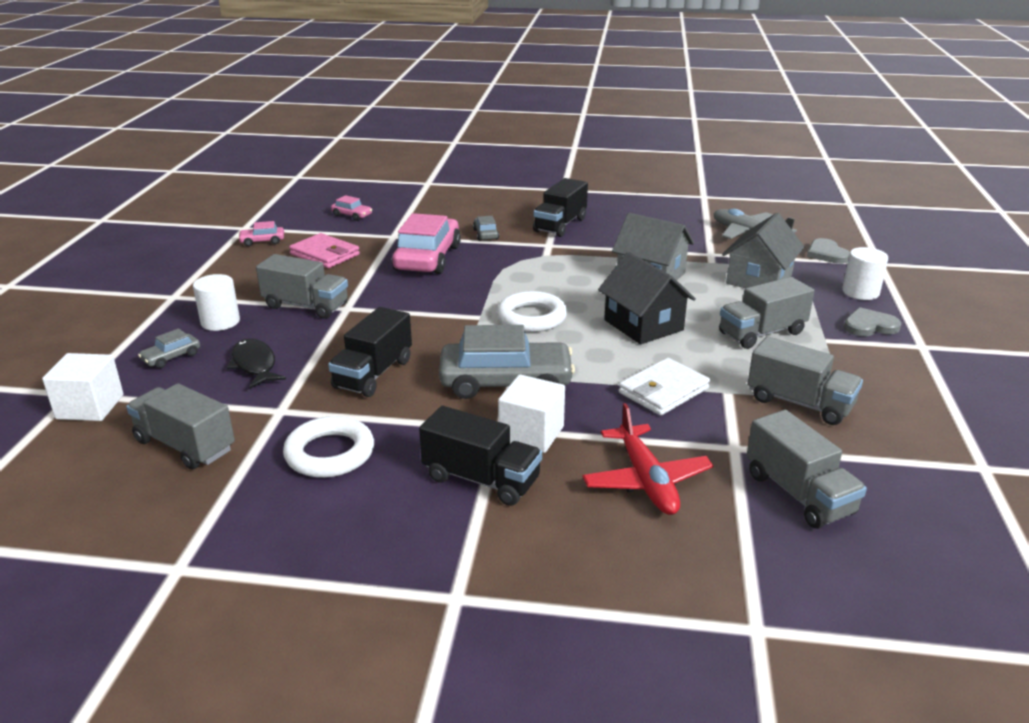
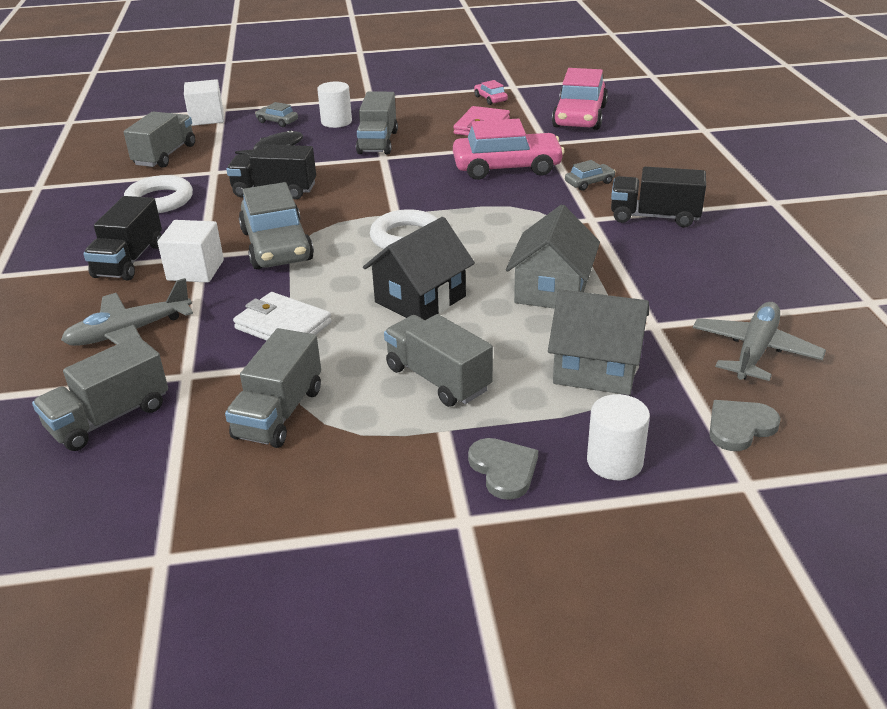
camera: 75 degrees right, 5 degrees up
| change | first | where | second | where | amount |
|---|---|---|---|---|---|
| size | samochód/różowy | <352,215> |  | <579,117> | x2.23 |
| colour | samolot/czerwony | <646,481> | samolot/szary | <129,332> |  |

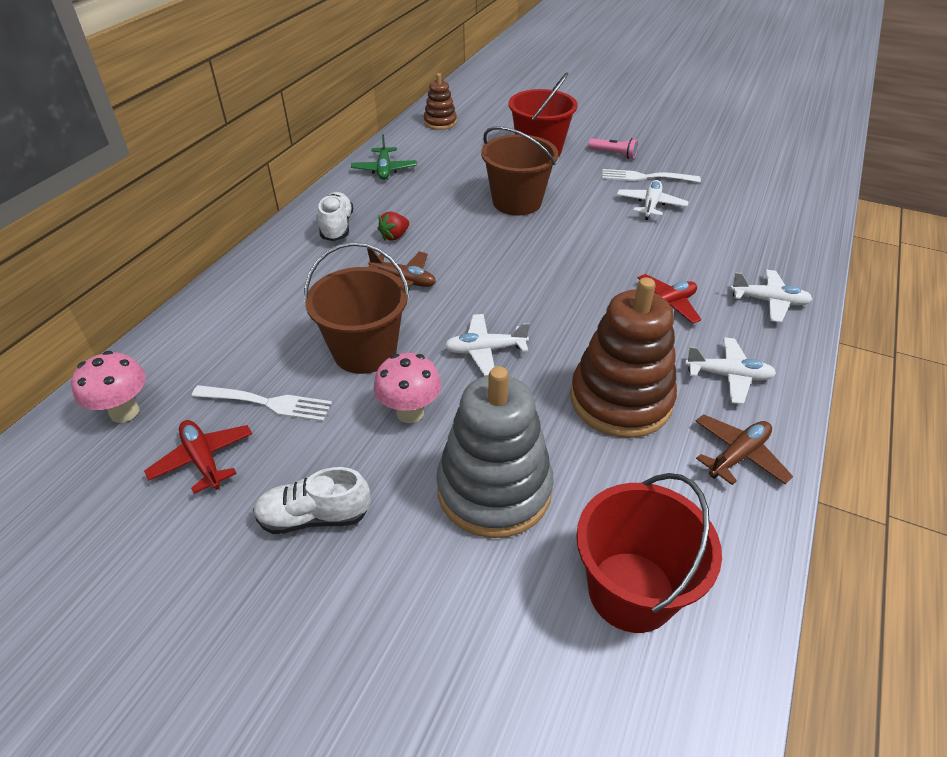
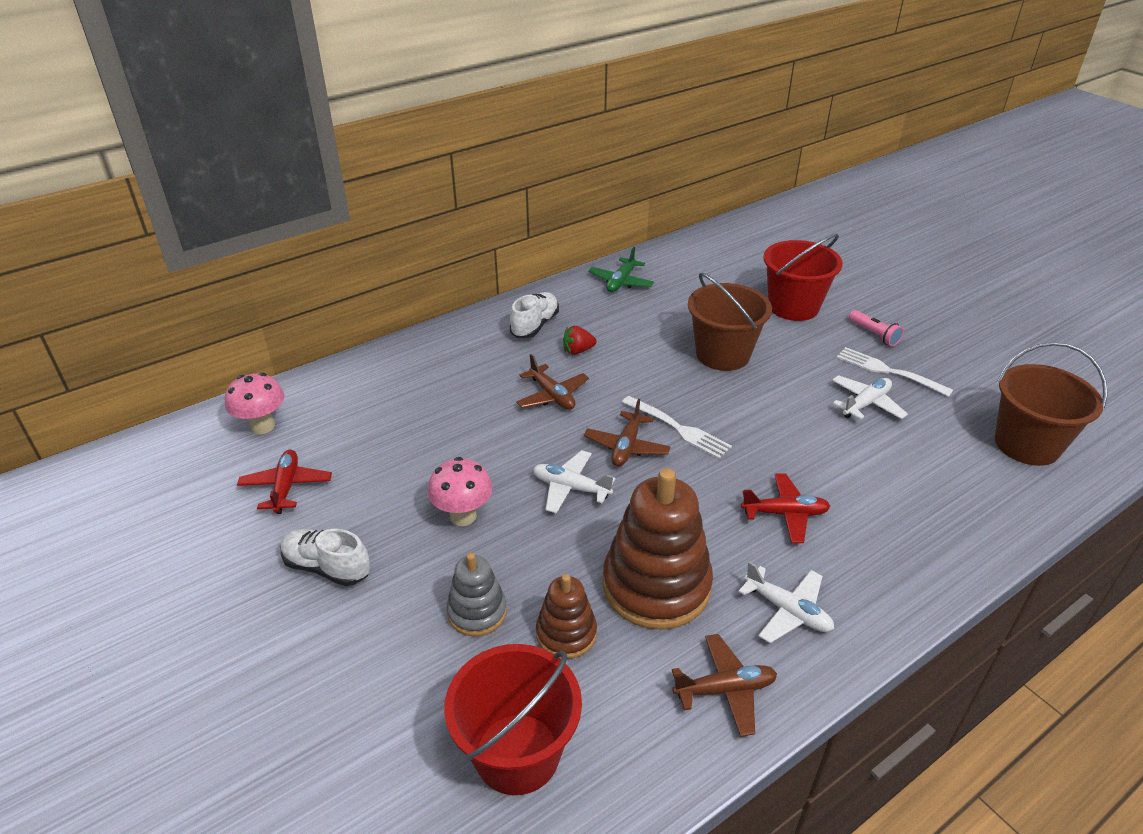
camera: 30 degrees right, 5 degrees down
| change | first | where | second | where | amount |
|---|---|---|---|---|---|
| relocated | zabawka nakładanka/brązowy | <440,122> |  | <566,633> |  |
| relocated | wiadro/brązowy | <365,351> |  | <1027,444> |  |
| missing | samolot/biały | <769,301> |  |  |  |
| size | zabawka nakładanka/szary | <494,489> |  | <477,612> | x0.53 |
| relocated | widelec/biały | <267,403> |  | <678,429> |  |
| appeared |  |  | samolot/brązowy | <626,447> |  |

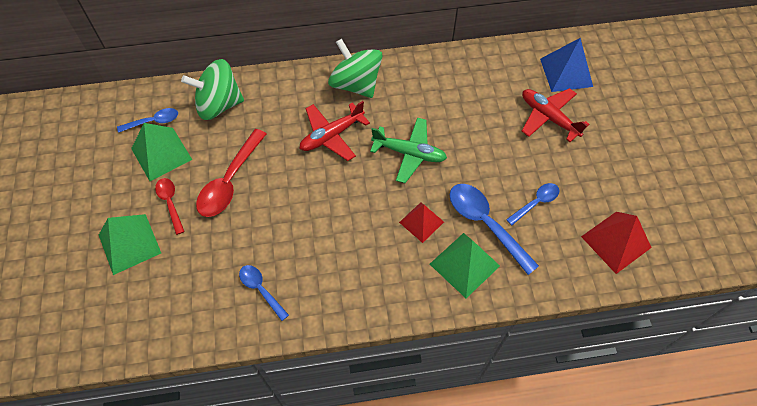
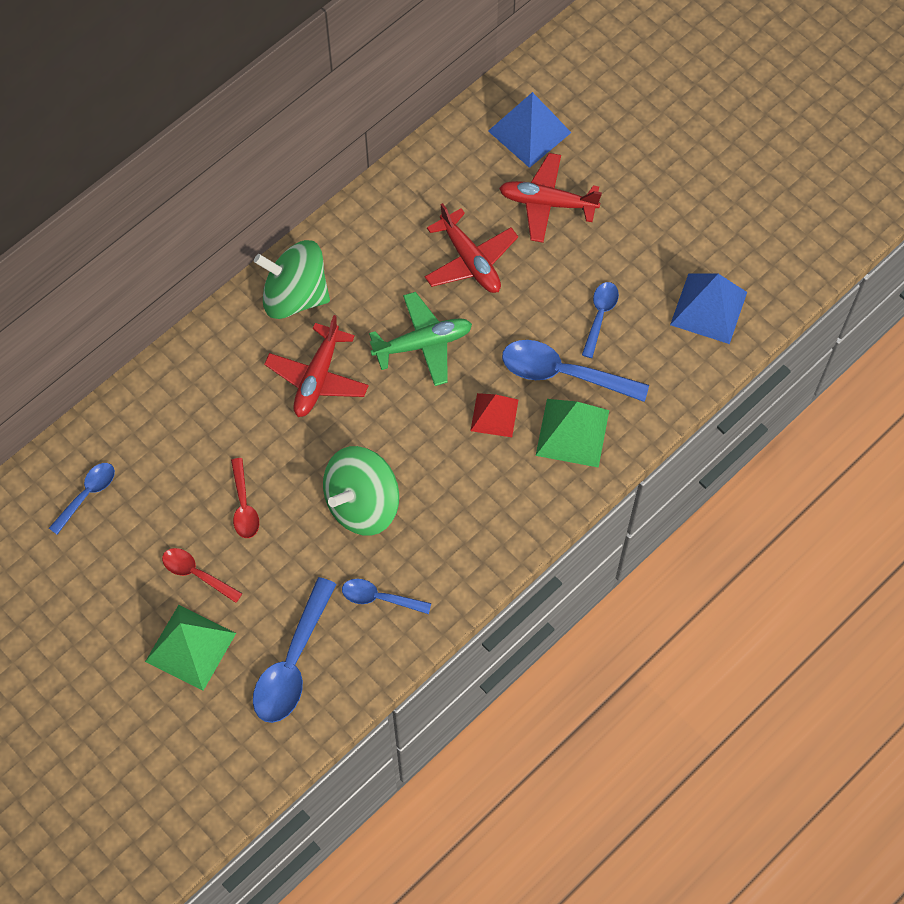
camera: 35 degrees left, 5 degrees up
| change | first | where | second | where | amount |
|---|---|---|---|---|---|
| relocated | bączek/zielony | <219,104> |  | <362,504> |  |
| missing | piramida/zielony | <161,154> |  |  |  |
| size | łyżka/czerwony | <230,181> |  | <244,505> | x0.58 |
| colour | piramida/czerwony | <616,242> | piramida/niebieski | <708,308> |  |
| appeared |  |  | samolot/czerwony | <470,260> |  |
| appeared |  |  | łyżka/niebieski | <292,663> |  |

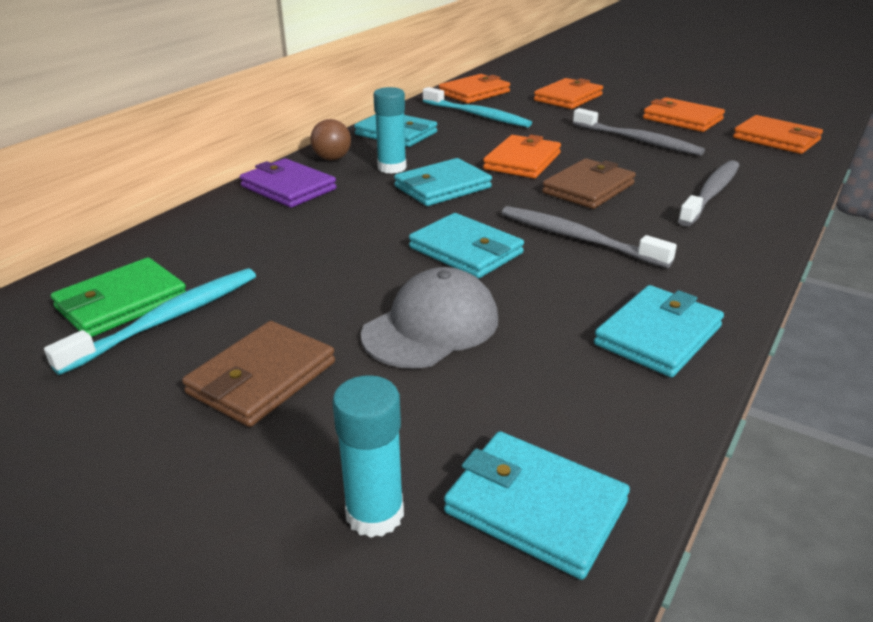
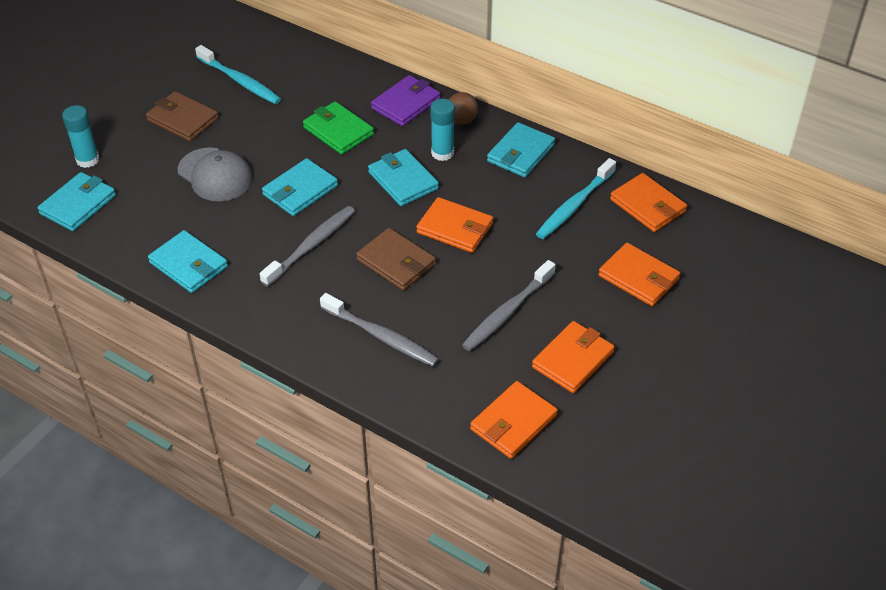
camera: 90 degrees right, 15 degrees up
| change | first | where | second | where | amount |
|---|---|---|---|---|---|
| relocated | portfel/zielony | <122,303> |  | <338,131> |  |

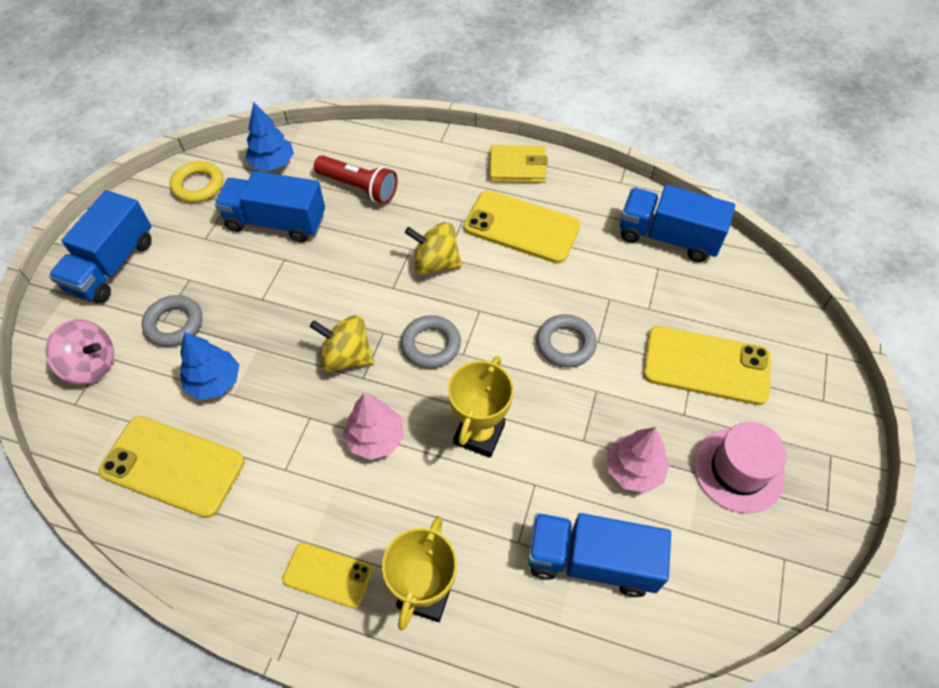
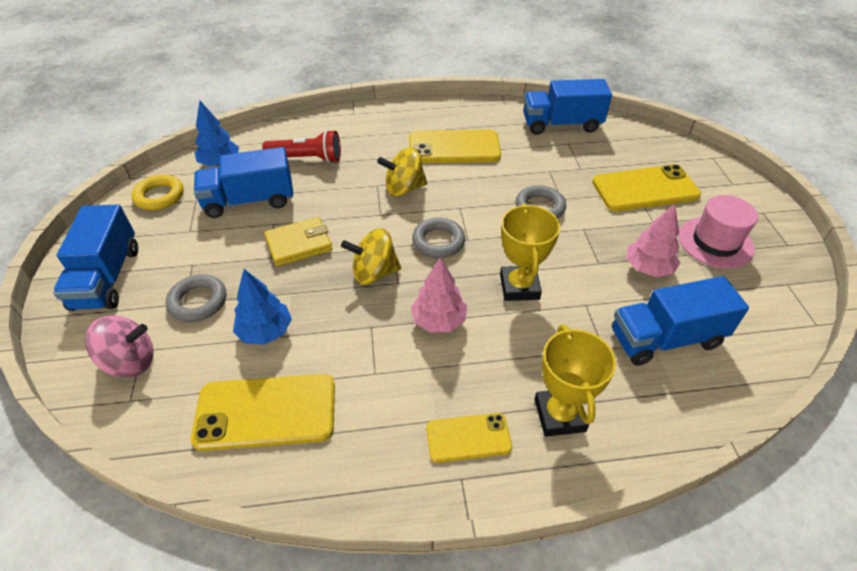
camera: 25 degrees left, 10 degrees down
| change | first | where | second | where | amount |
|---|---|---|---|---|---|
| relocated | portfel/żółty | <517,167> |  | <299,244> |  |

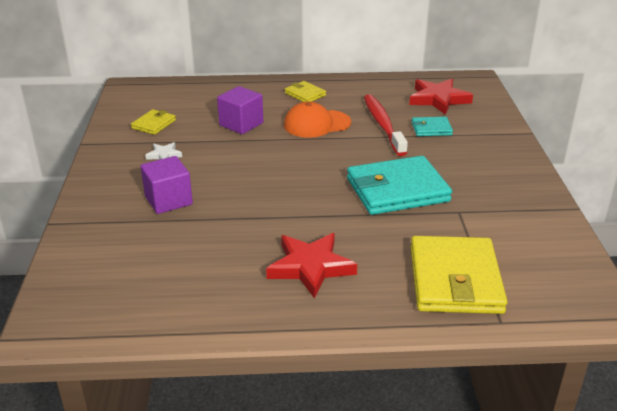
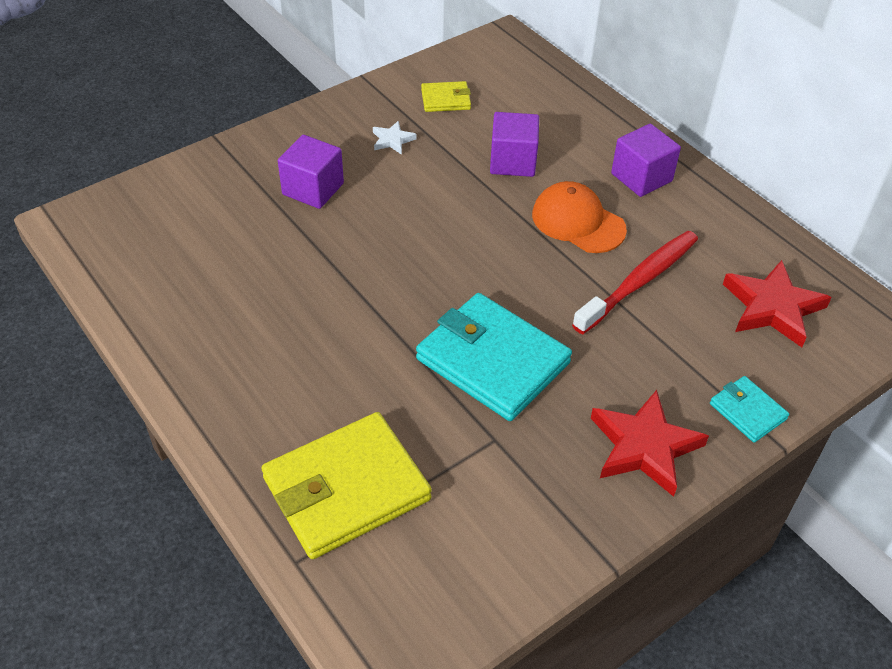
camera: 55 degrees right, 15 degrees up
| change | first | where | second | where | amount |
|---|---|---|---|---|---|
| exchanged | portfel/żółty | <305,94> | sześcian/fioletowy | <641,177> |  |
| relocated | portfel/turkusowy | <431,129> |  | <747,411> |  |
| relocated | gwiazda/czerwony | <310,267> |  | <644,446> |  |

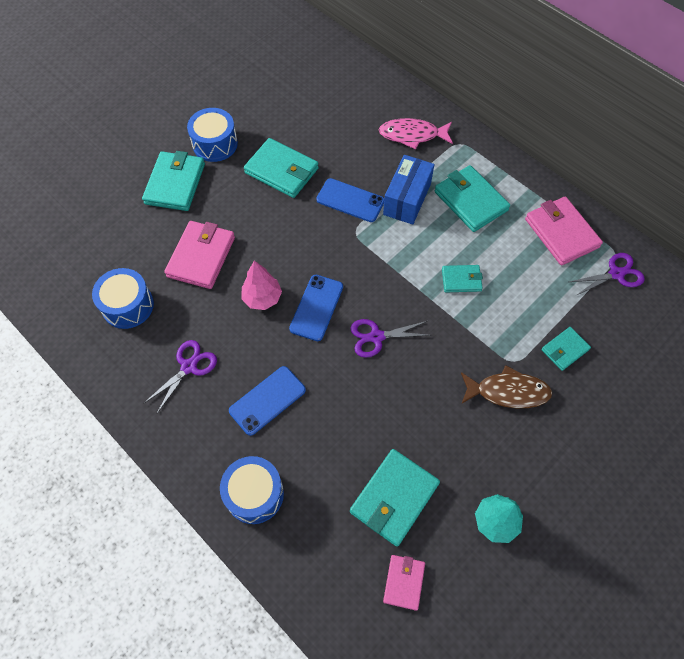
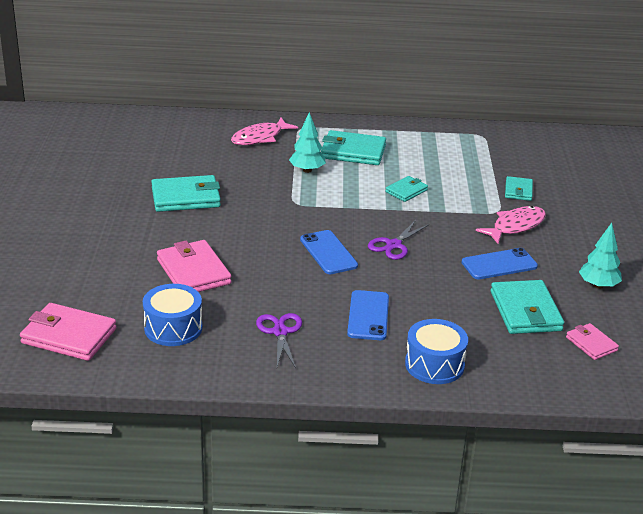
camera: 45 degrees left, 30 degrees down
| change | first | where | second | where | amount |
|---|---|---|---|---|---|
| missing | bęben/niebieski | <215,144> |  |  |  |
| missing | portfel/turkusowy | <175,184> |  |  |  |
| exchanged | pudełko/niebieski | <407,199> | drzewko/turkusowy | <307,170> |  |
| relocated | telefon/niebieski | <350,200> |  | <499,264> |  |
| relocated | portfel/różowy | <561,233> |  | <69,336> |  |
| missing | nożyczki/fioletowy | <616,274> |  |  |  |
| missing | drzewko/różowy | <262,298> |  |  |  |
| colour | ryba/brązowy | <508,391> | ryba/różowy | <515,226> |  |

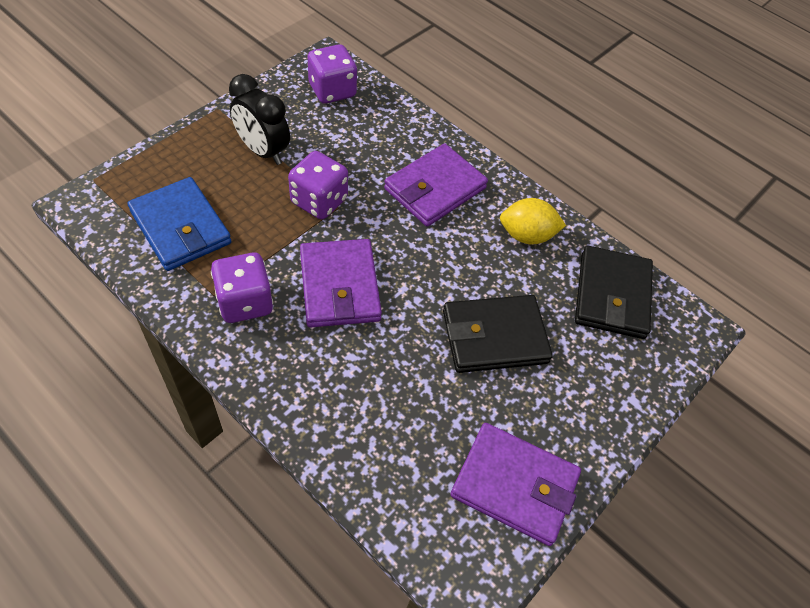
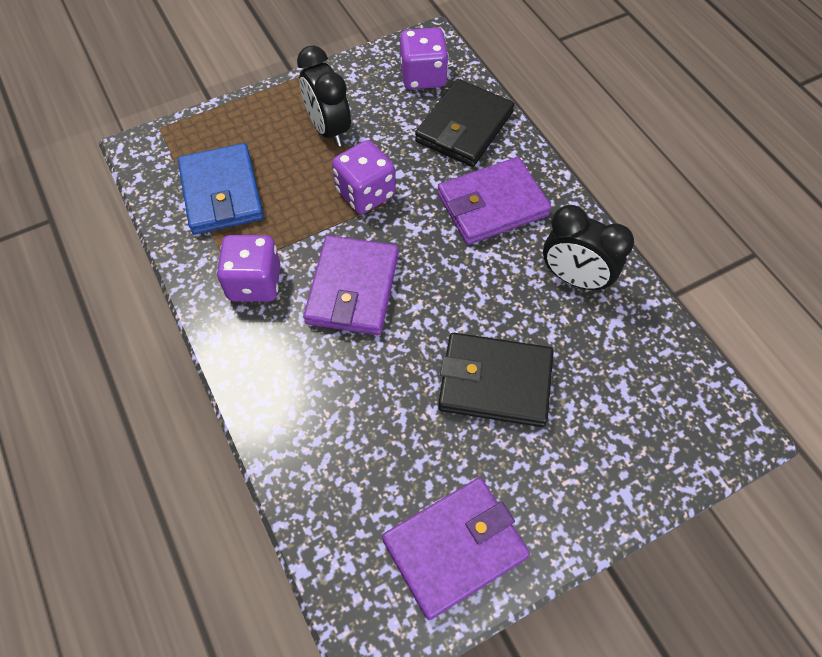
camera: 25 degrees right, 5 degrees up
| change | first | where | second | where | amount |
|---|---|---|---|---|---|
| exchanged | cytryna/żółty | <527,235> | budzik/czarny | <575,278> |  |
| relocated | portfel/czarny | <612,295> |  | <464,127> |  |
| spun | portfel/fioletowy | <514,485> |  | <454,548> | 75 degrees counterclockwise |

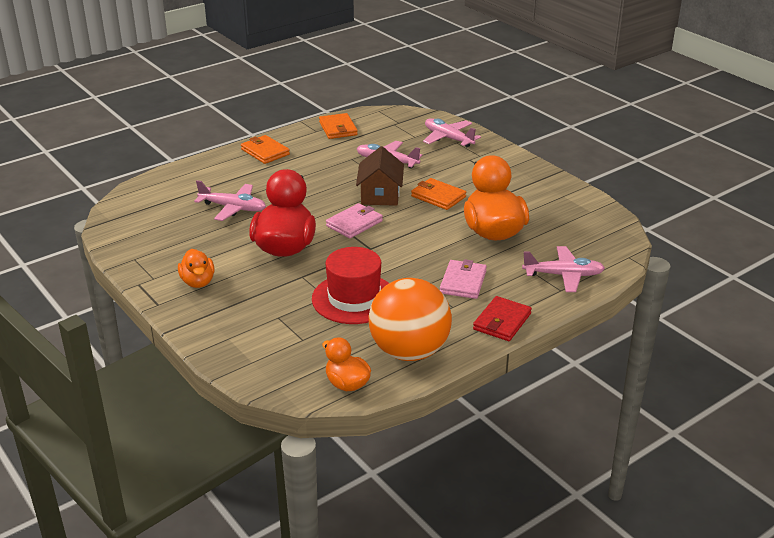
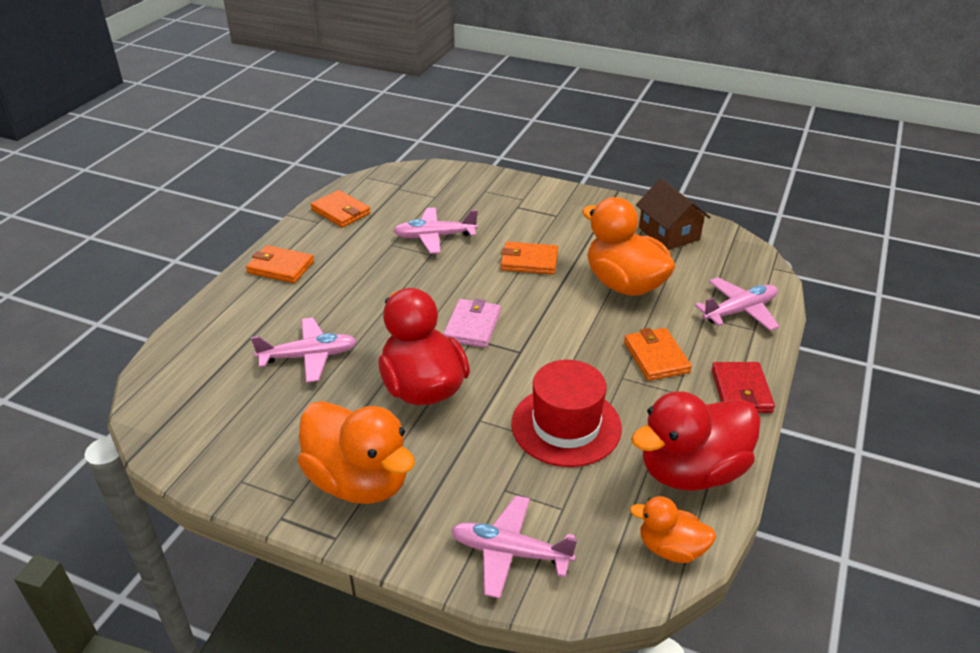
camera: 30 degrees left, 5 degrees up
| change | first | where | second | where | amount |
|---|---|---|---|---|---|
| relocated | samolot/różowy | <448,138> |  | <510,552> |  |
| relocated | domek/brązowy | <380,195> |  | <669,233> |  |
| size | kaczka/pomarańczowy | <198,282> |  | <359,481> | x1.87 |
| colour | portfel/różowy | <463,282> | portfel/pomarańczowy | <656,357> |  |
| exchanged | piłka/pomarańczowy | <409,351> | kaczka/czerwony | <691,471> |  |

